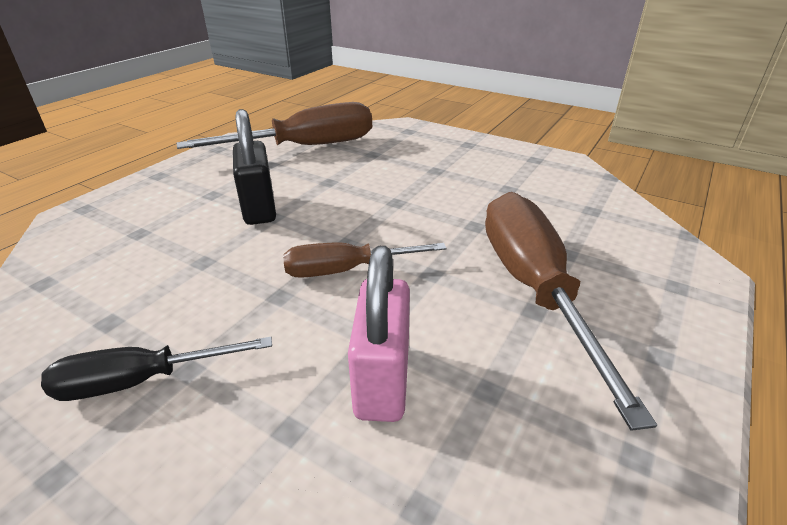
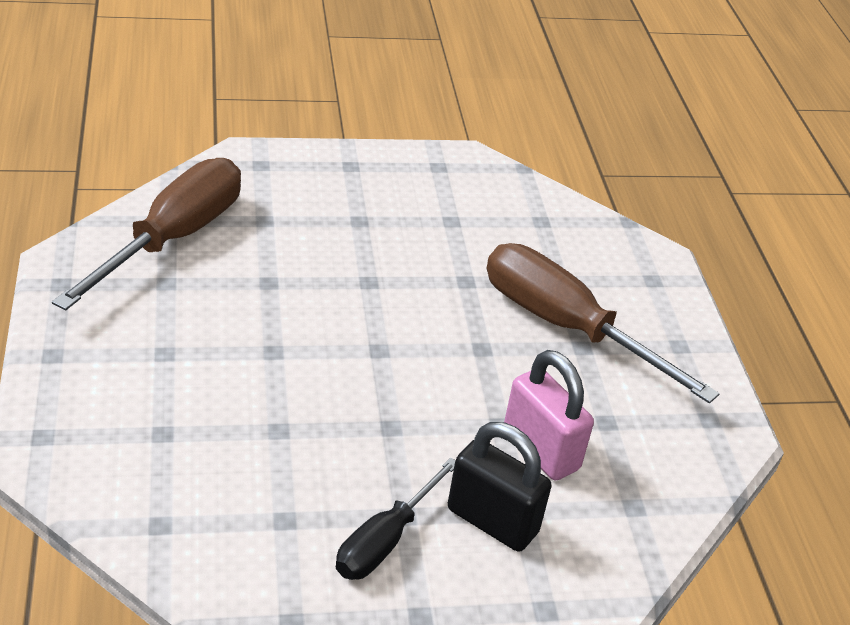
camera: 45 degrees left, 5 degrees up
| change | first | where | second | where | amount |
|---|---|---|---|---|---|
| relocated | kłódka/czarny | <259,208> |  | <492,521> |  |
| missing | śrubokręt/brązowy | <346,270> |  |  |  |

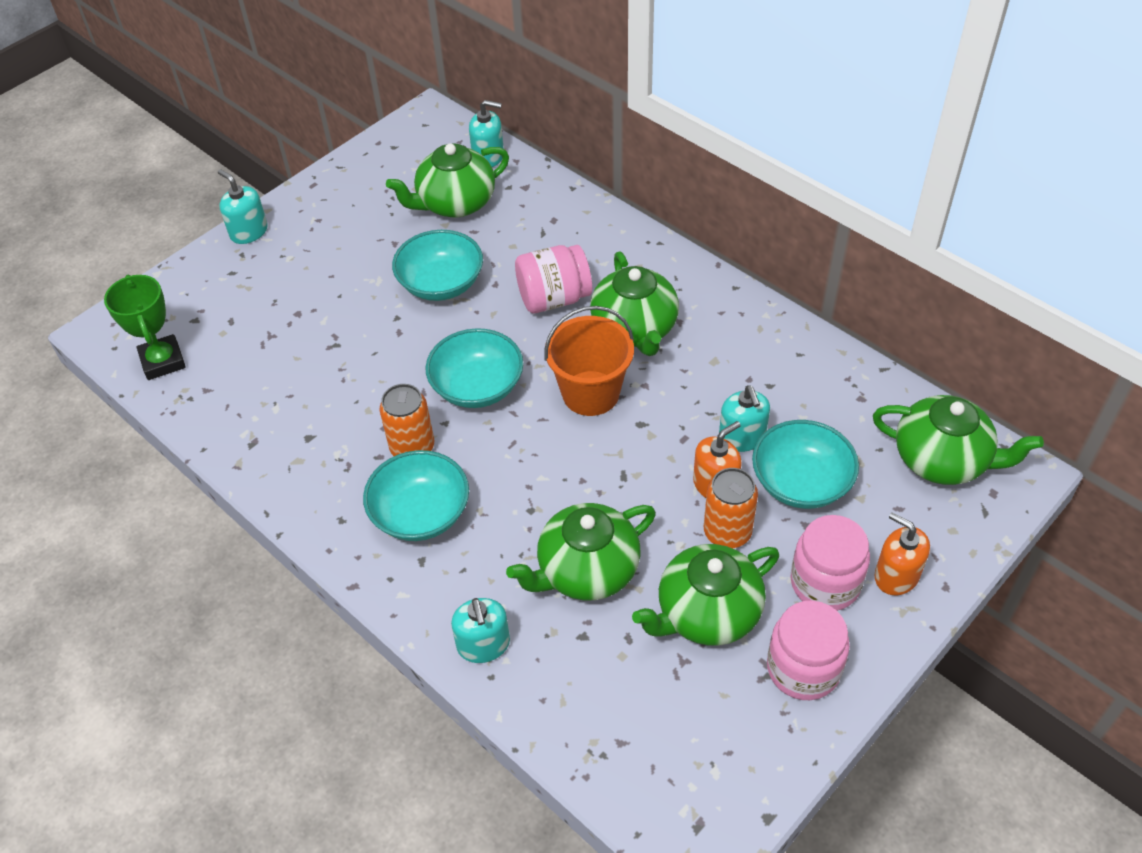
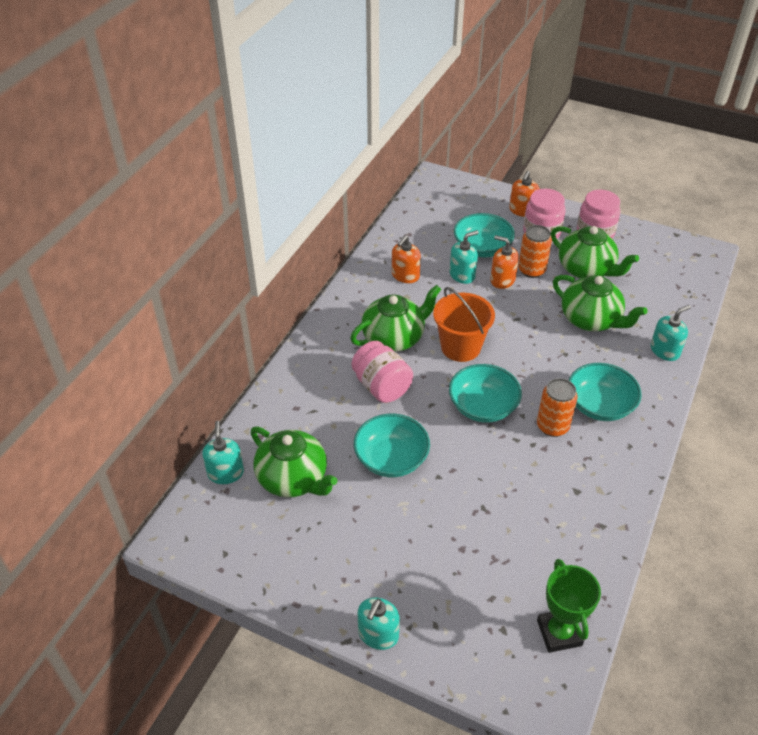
camera: 110 degrees left, 5 degrees down
| change | first | where | second | where | amount |
|---|---|---|---|---|---|
| spun | puchar/zielony | <162,361> |  | <559,633> | 60 degrees counterclockwise |
| missing | imbryk/zielony | <942,460> |  |  |  |
| appeared |  |  | dozownik mydła/pomarańczowy | <405,275> |  |

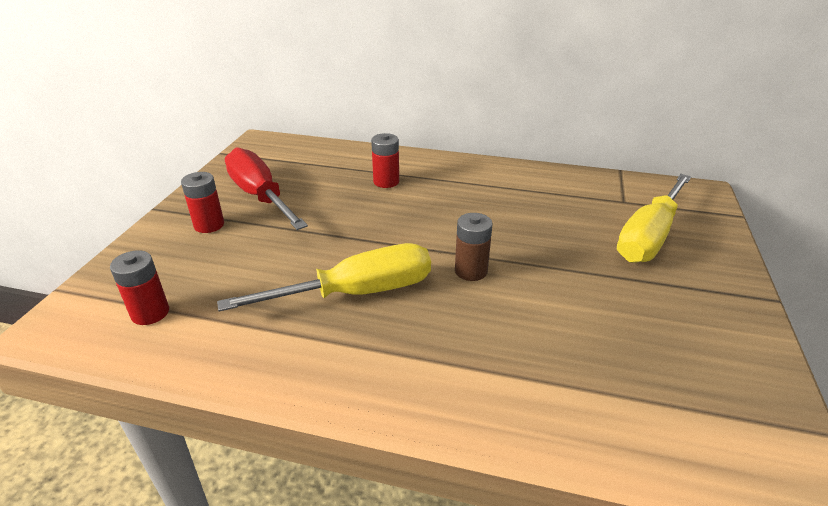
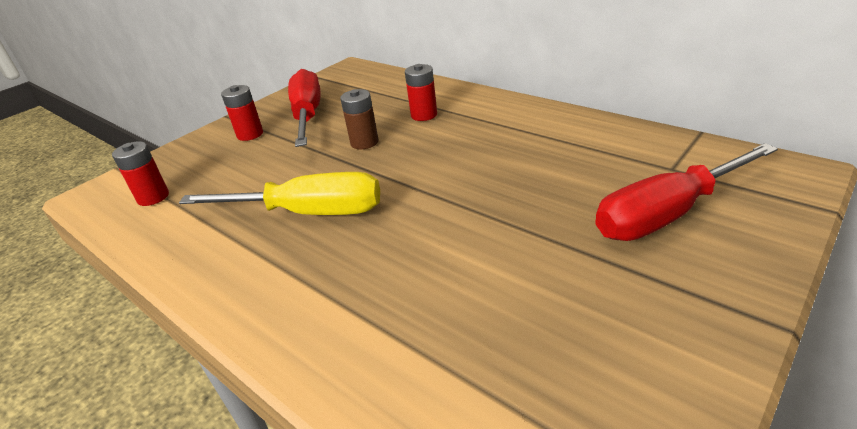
camera: 30 degrees right, 0 degrees up
| change | first | where | second | where | amount |
|---|---|---|---|---|---|
| colour | śrubokręt/żółty | <649,236> | śrubokręt/czerwony | <668,214> |  |
| relocated | bateria/brązowy | <471,271> |  | <364,142> |  |

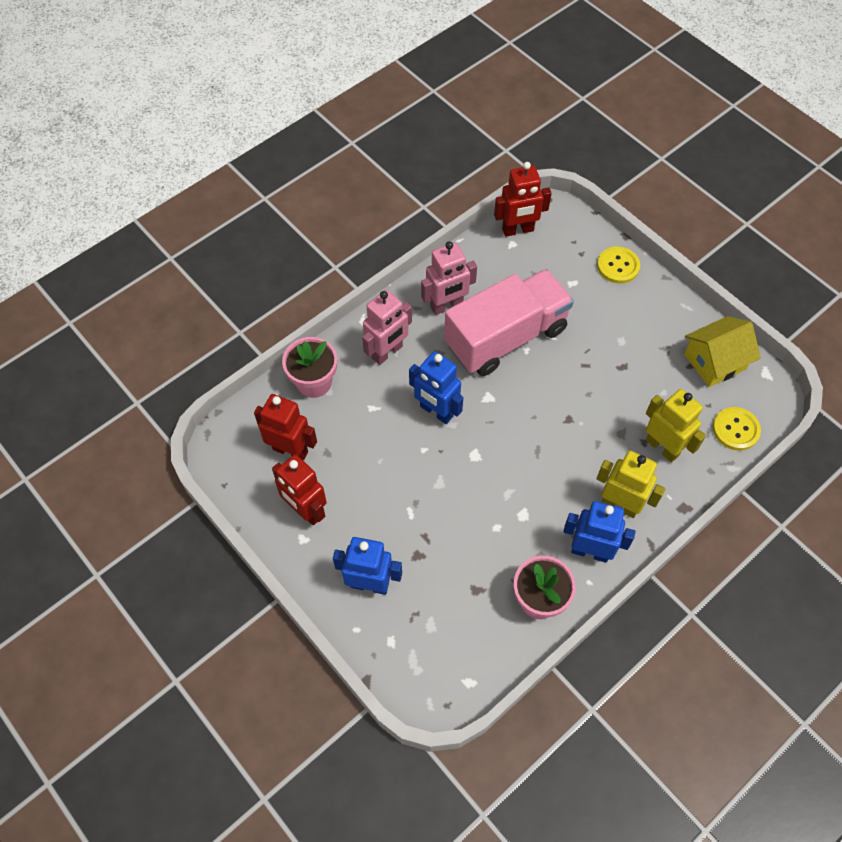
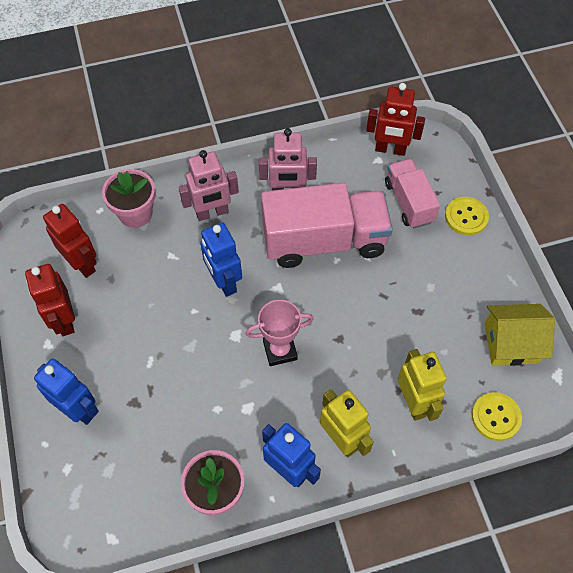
camera: 25 degrees right, 0 degrees up
| change | first | where | second | where | amount |
|---|---|---|---|---|---|
| appeared |  |  | ciężarówka/różowy | <409,202> |  |
| appeared |  |  | puchar/różowy | <280,350> |  |

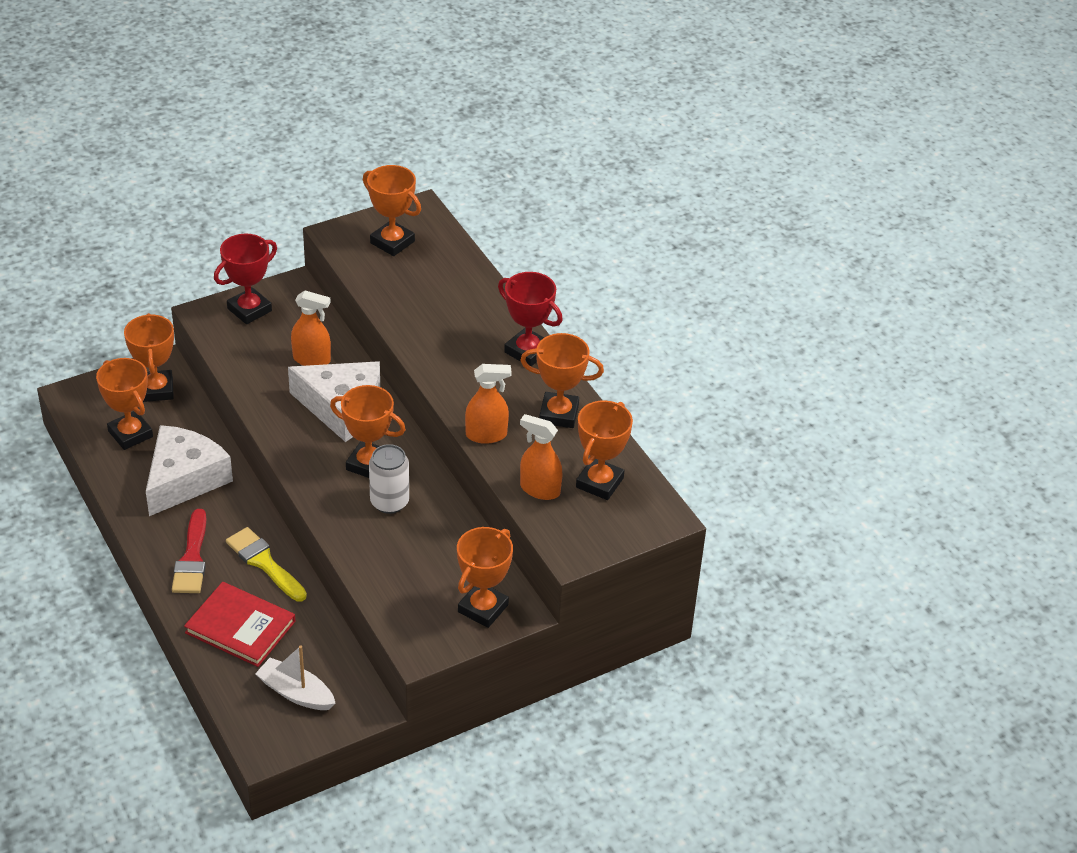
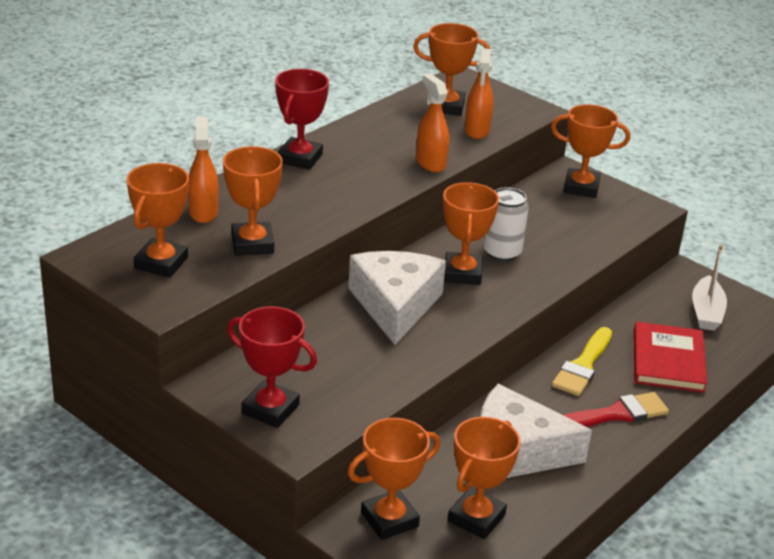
camera: 110 degrees left, 10 degrees down
| change | first | where | second | where | amount |
|---|---|---|---|---|---|
| relocated | spryskiwacz/pomarańczowy | <312,359> |  | <203,212> |  |
| relocated | puchar/pomarańczowy | <559,414> |  | <252,244> |  |

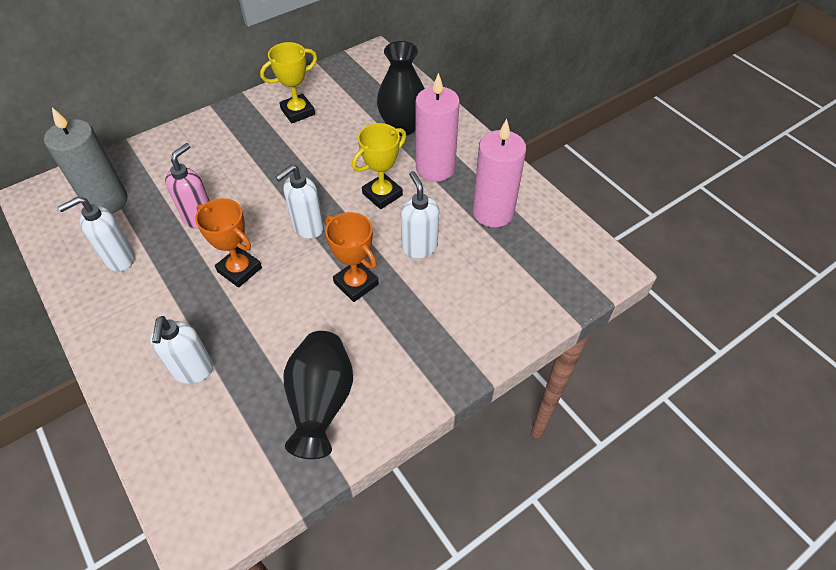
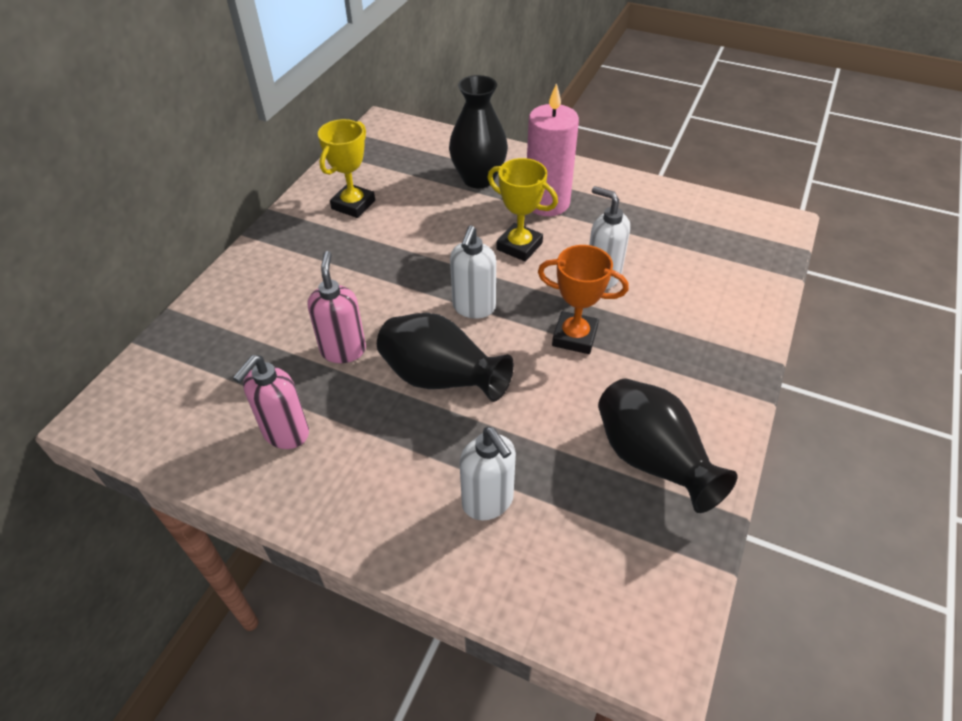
camera: 30 degrees left, 5 degrees down
| change | first | where | second | where | amount |
|---|---|---|---|---|---|
| missing | świeca/szary | <107,201> |  |  |  |
| missing | świeca/różowy | <493,212> |  |  |  |
| spun | puchar/żółty | <382,194> |  | <519,246> | 75 degrees counterclockwise |
| colour | dozownik mydła/biały | <119,259> | dozownik mydła/różowy | <285,433> |  |
| exchanged | puchar/pomarańczowy | <239,270> | wazon/czarny | <440,379> |  |

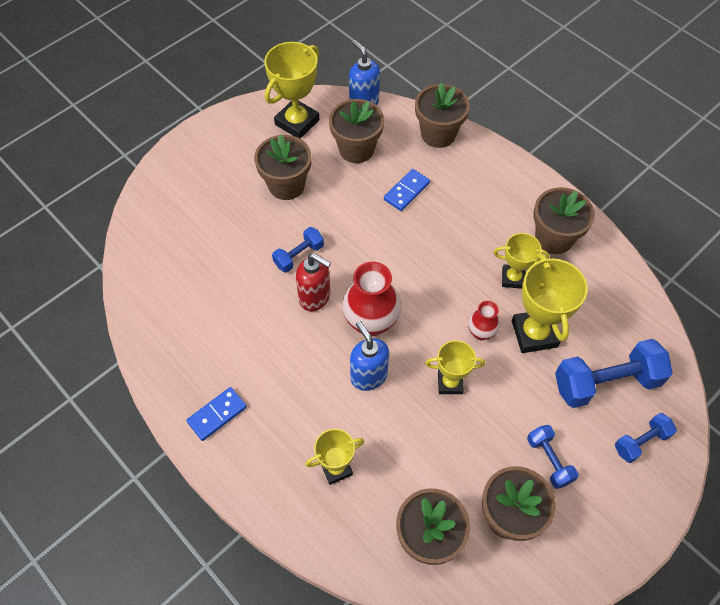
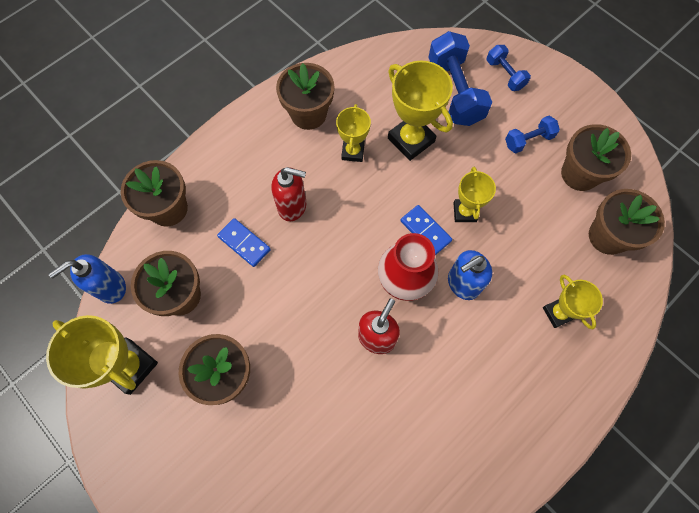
camera: 90 degrees left, 10 degrees up
| change | first | where | second | where | amount |
|---|---|---|---|---|---|
| missing | hantel/niebieski | <299,256> |  |  |  |
| spun | puchar/żółty | <534,334> |  | <411,140> | 60 degrees clockwise |
| missing | wazon/czerwony | <481,332> |  |  |  |
| relocated | kostka domina/niebieski | <217,414> |  | <425,231> |  |
| appeared |  |  | dozownik mydła/czerwony | <292,206> |  |

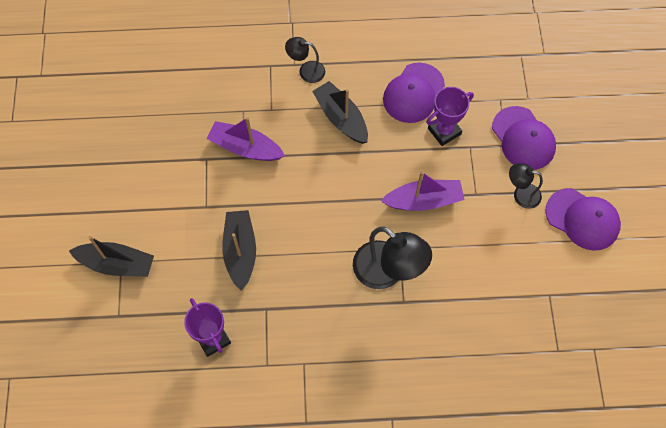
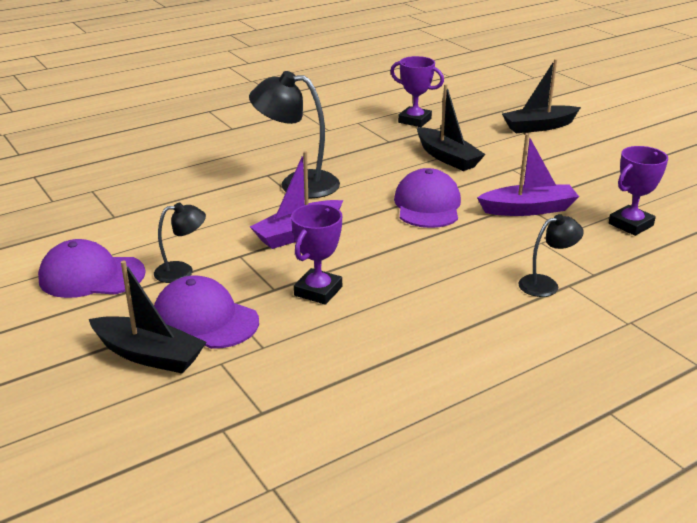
camera: 150 degrees right, 35 degrees down
| change | first | where | second | where | amount |
|---|---|---|---|---|---|
| relocated | czapka/fioletowy | <413,93> |  | <427,205> |  |
| relocated | łódka/czarny | <341,118> |  | <149,355> |  |
| appeared |  |  | puchar/fioletowy | <630,224> |  |

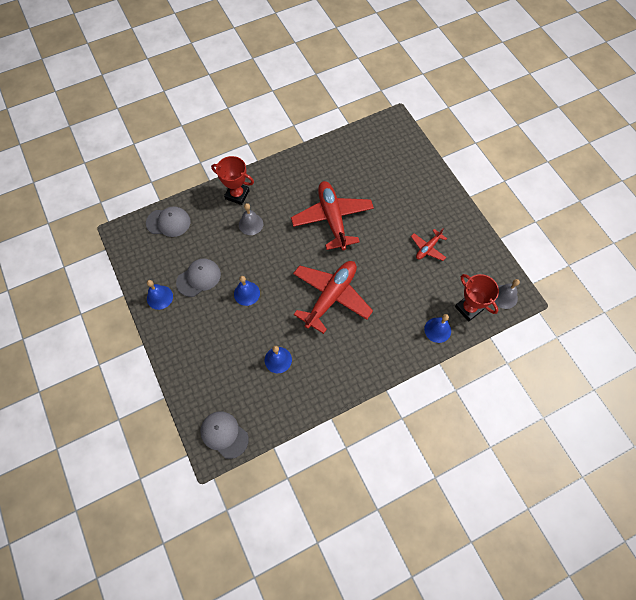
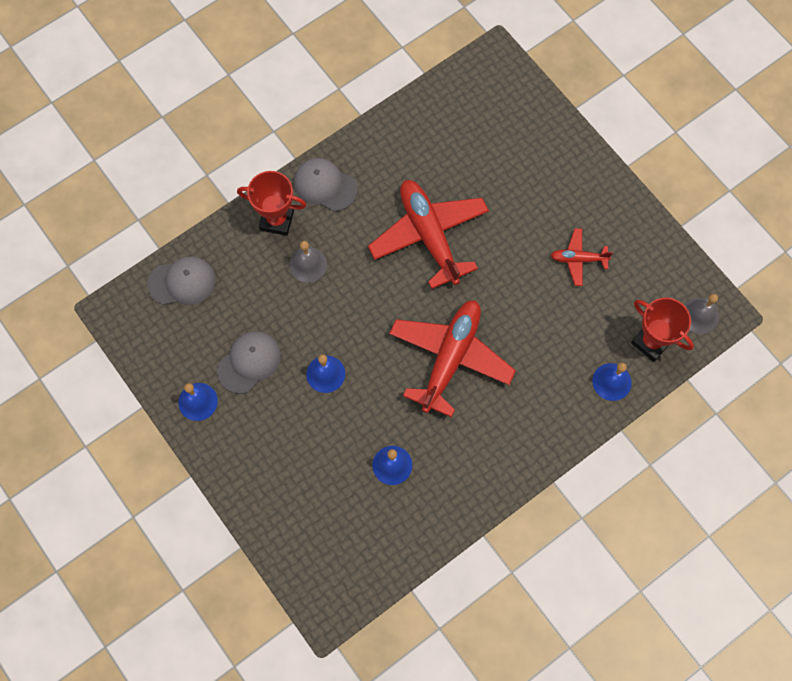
camera: 10 degrees left, 5 degrees up
| change | first | where | second | where | amount |
|---|---|---|---|---|---|
| spun | samolot/czerwony | <428,248> |  | <578,259> | 60 degrees clockwise |
| relocated | czapka/szary | <224,434> |  | <325,185> |  |

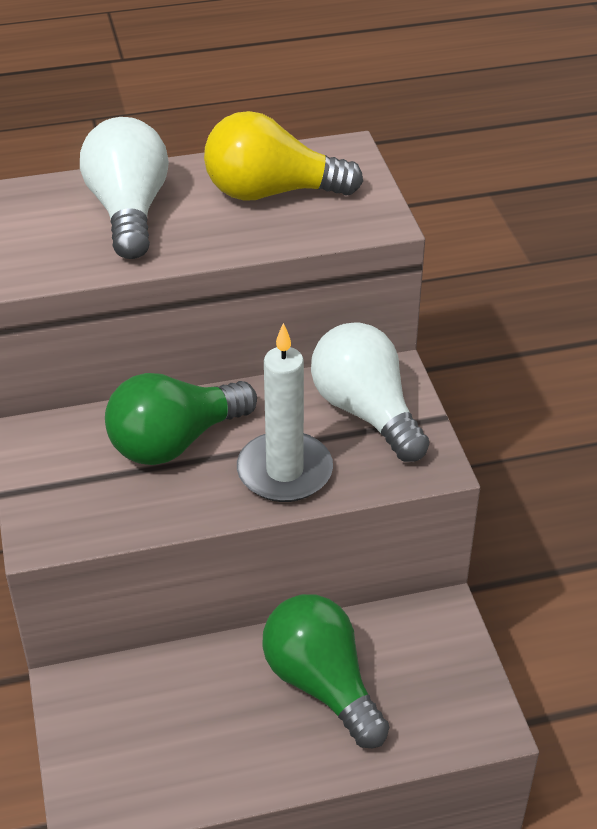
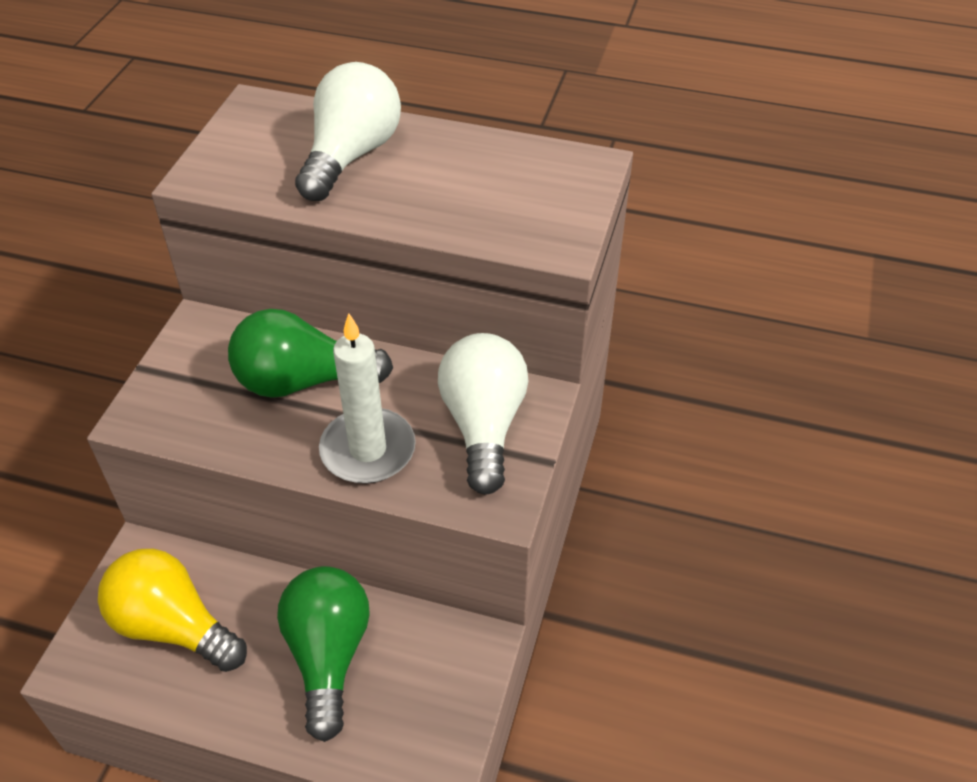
camera: 30 degrees right, 5 degrees up
| change | first | where | second | where | amount |
|---|---|---|---|---|---|
| relocated | żarówka/żółty | <272,192> |  | <174,626> |  |

